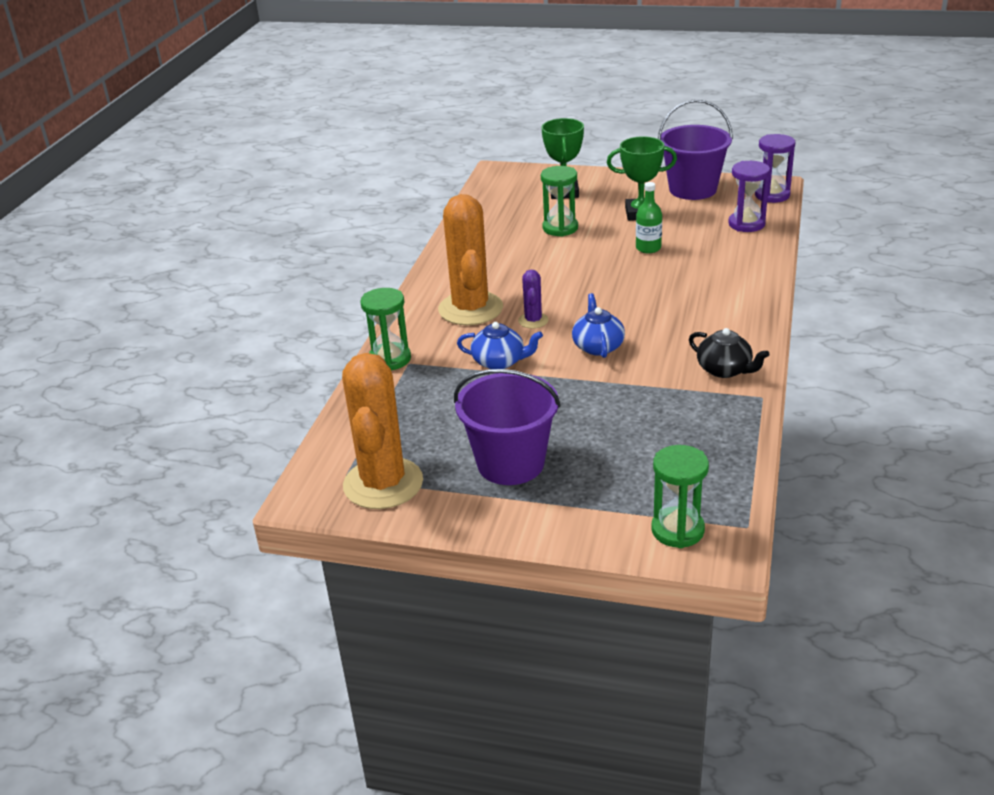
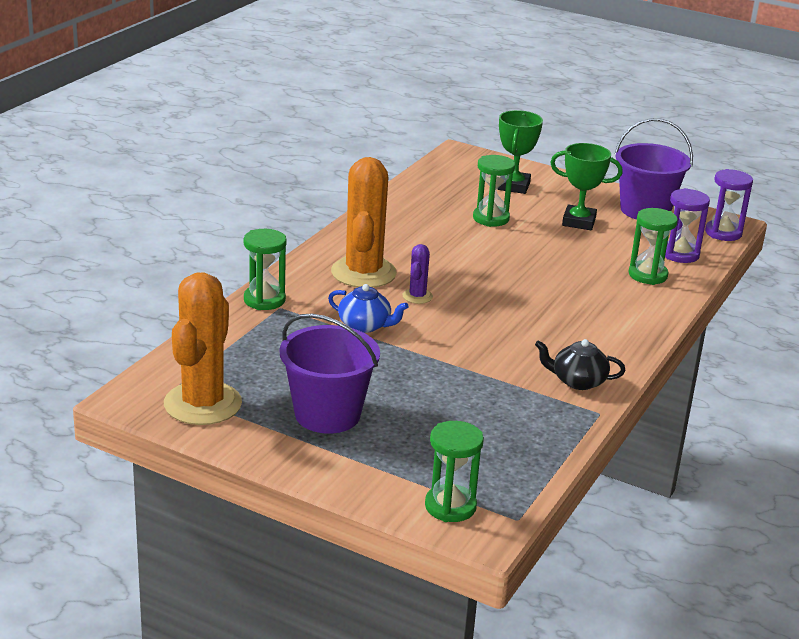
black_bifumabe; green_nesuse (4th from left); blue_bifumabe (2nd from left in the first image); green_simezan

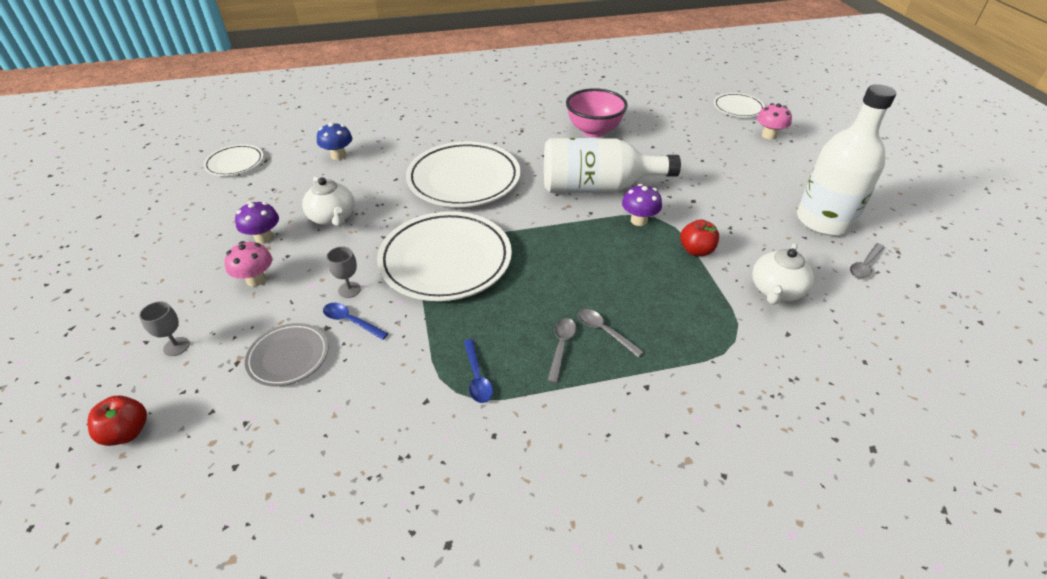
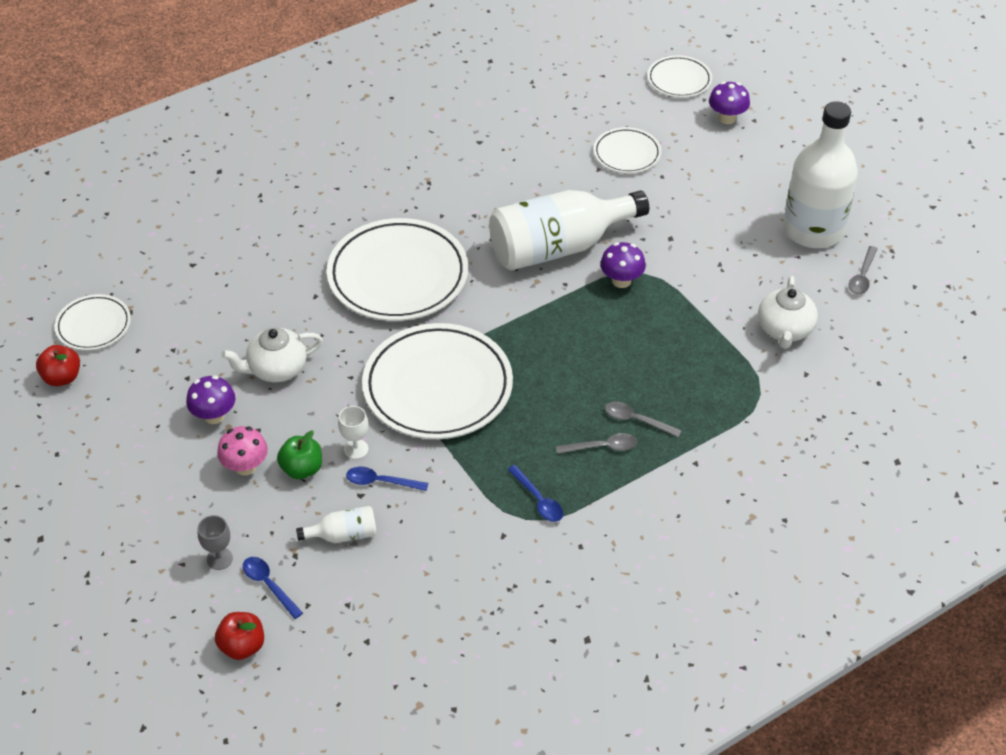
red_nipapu (1st from left); white_bifumabe (1st from left); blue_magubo (1st from left); green_nipapu; white_simezan (1st from left); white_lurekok; grey_magubo (1st from left); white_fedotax (4th from left); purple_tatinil (3rd from left); blue_tatinil; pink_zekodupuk

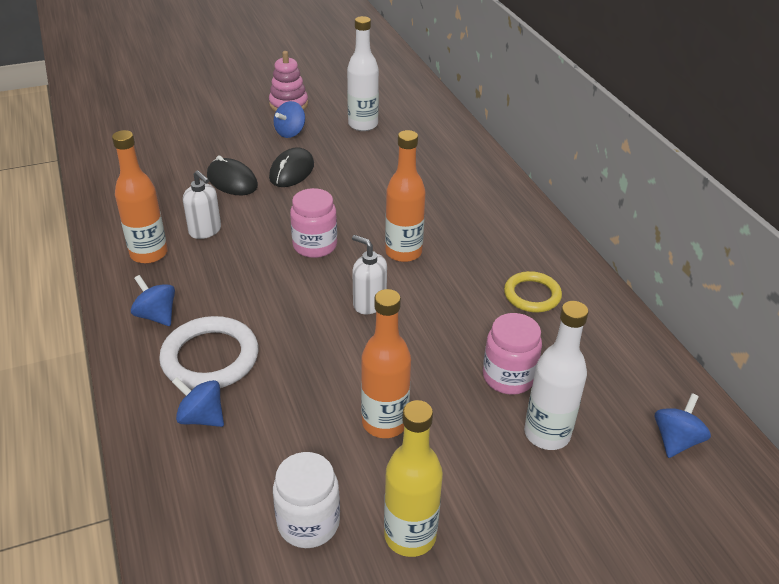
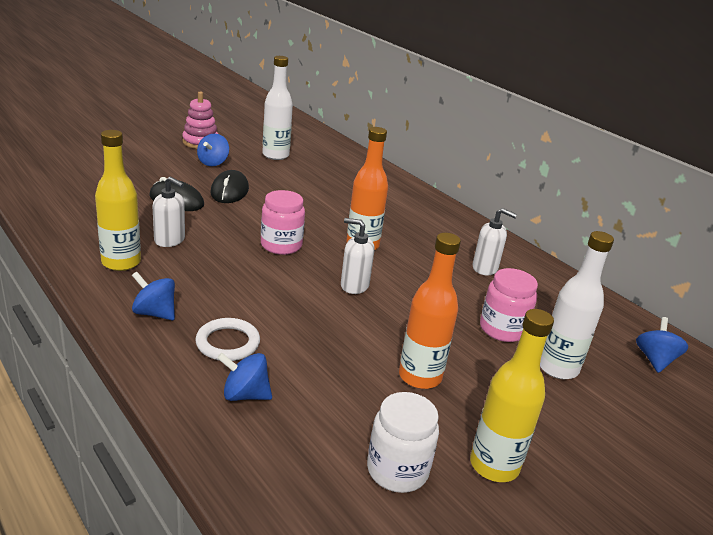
yellow_simezan (1st from left); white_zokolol; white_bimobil (3rd from left)

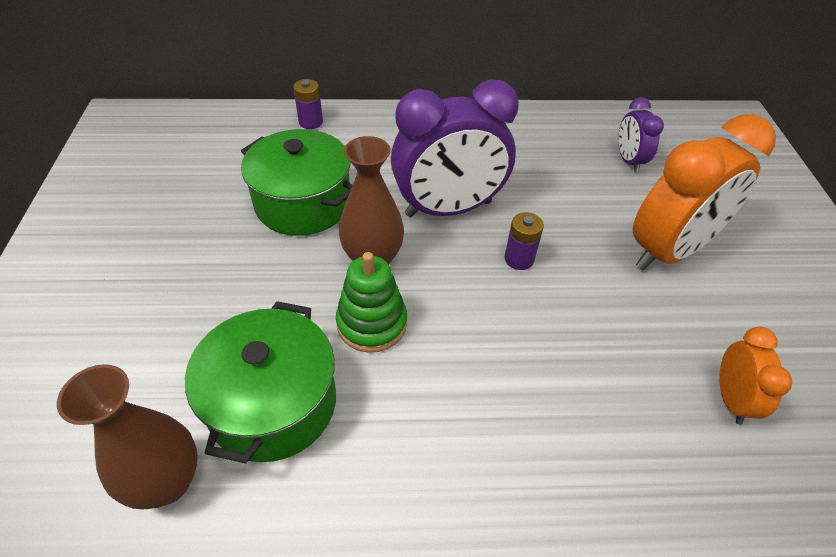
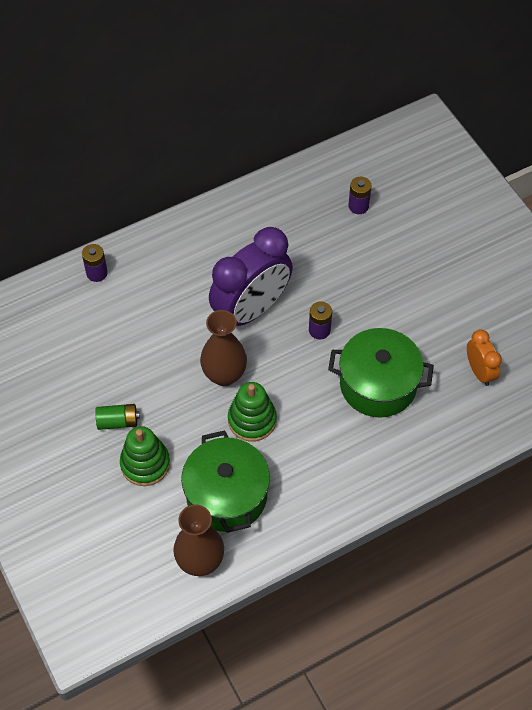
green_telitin; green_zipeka (1st from left); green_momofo (2nd from left); purple_telitin (3rd from left); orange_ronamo (1st from left in the first image)

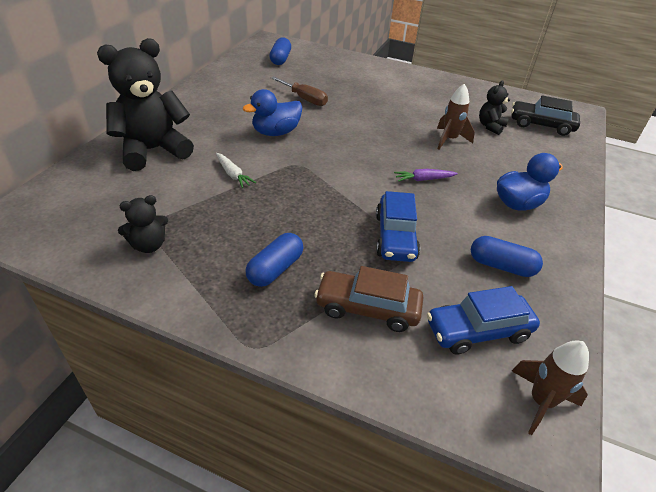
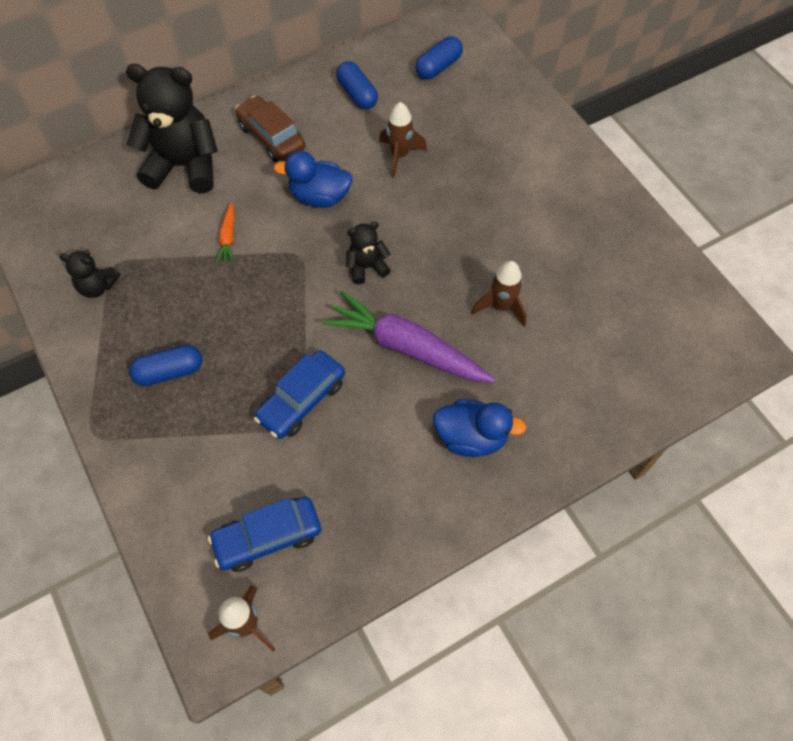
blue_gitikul (1st from left); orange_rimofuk; brown_gitikul; purple_rimofuk; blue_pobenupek (2nd from left); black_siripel (3rd from left); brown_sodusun (2nd from left); black_gitikul

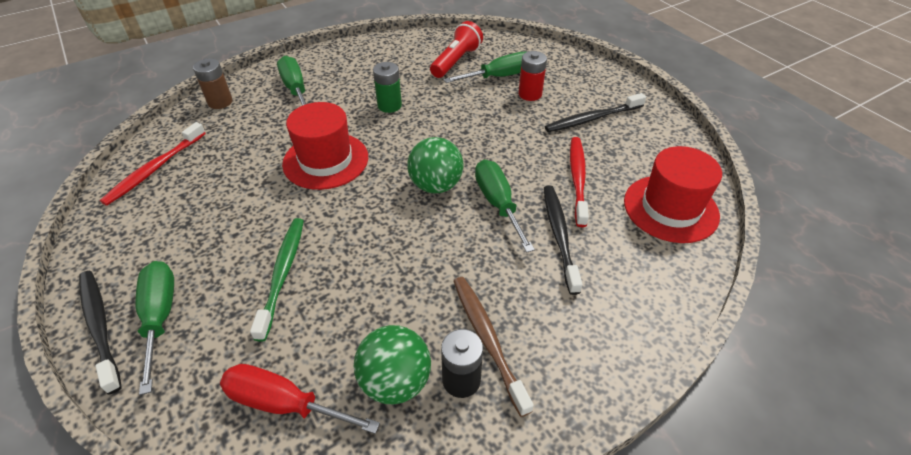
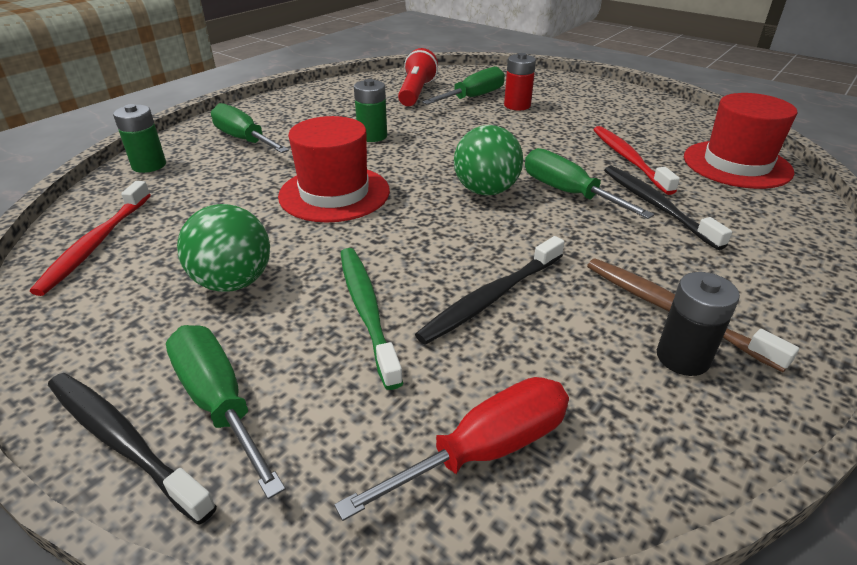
green_telitin (1st from left); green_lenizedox (1st from left); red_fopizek; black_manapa (2nd from left)

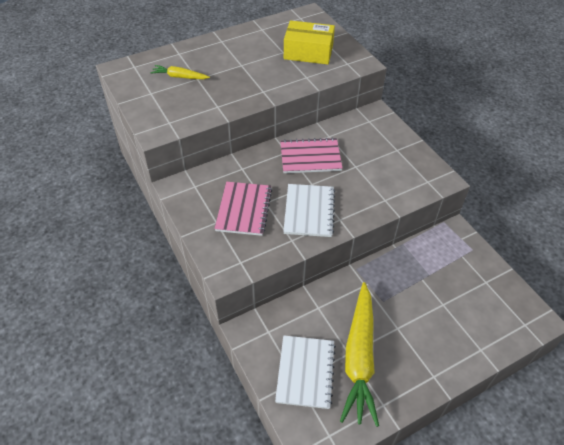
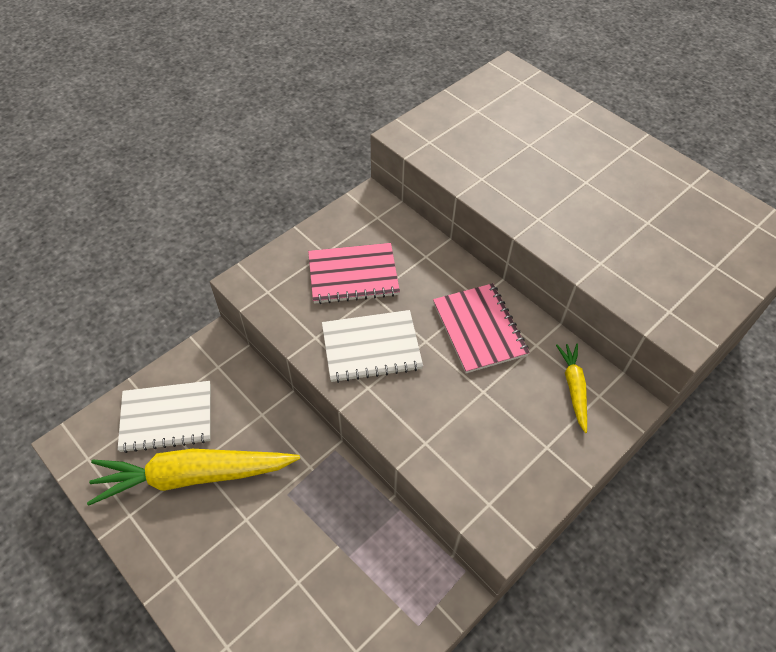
yellow_rimofuk (2nd from left); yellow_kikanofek

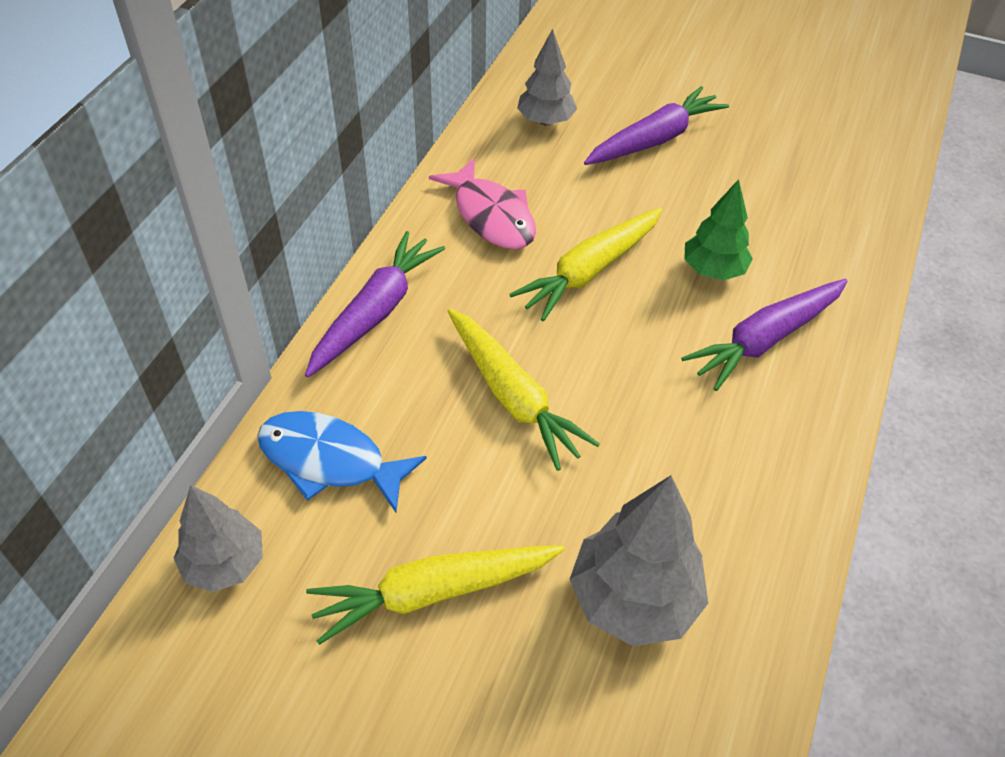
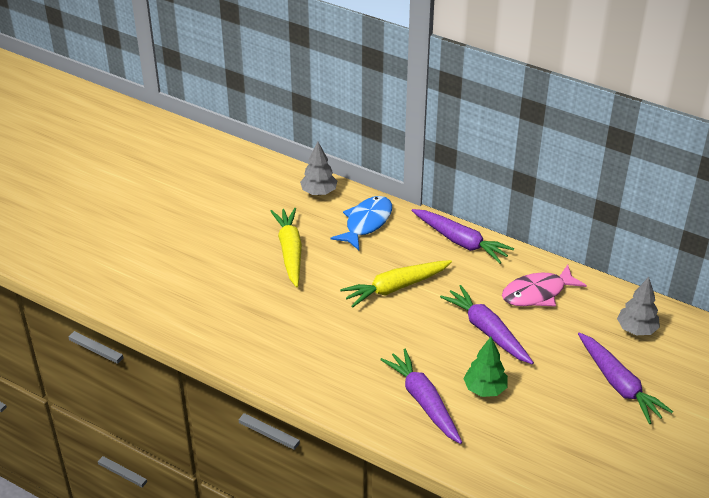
purple_rimofuk (3rd from left); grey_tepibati (3rd from left in the first image)

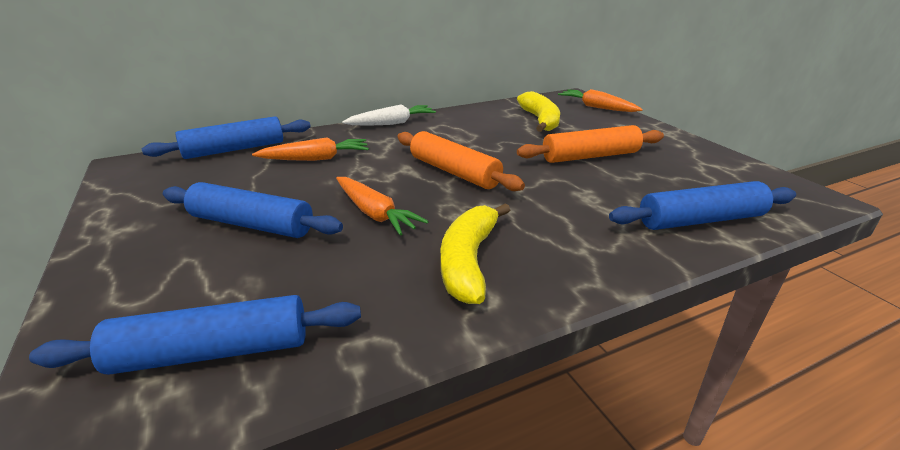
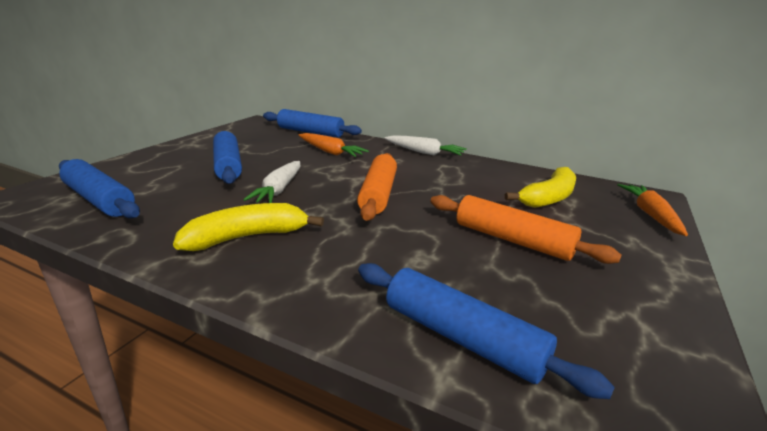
white_rimofuk (1st from left)

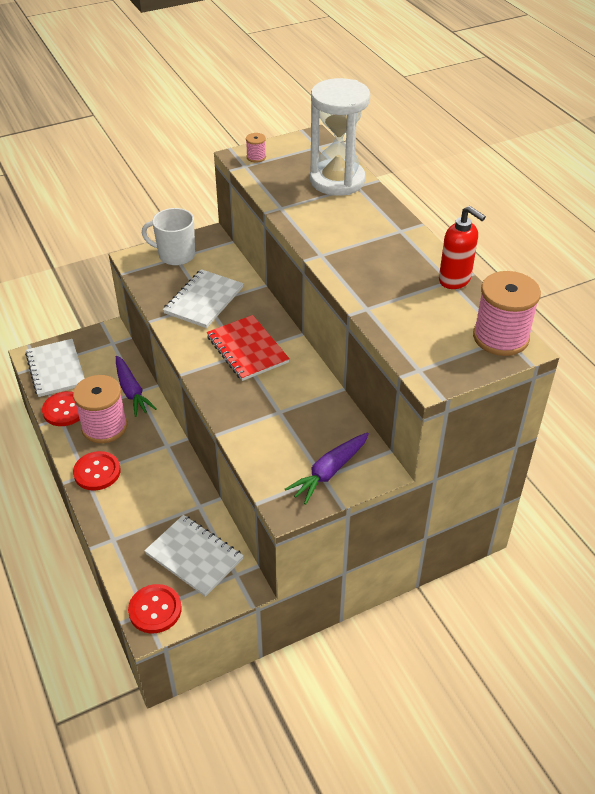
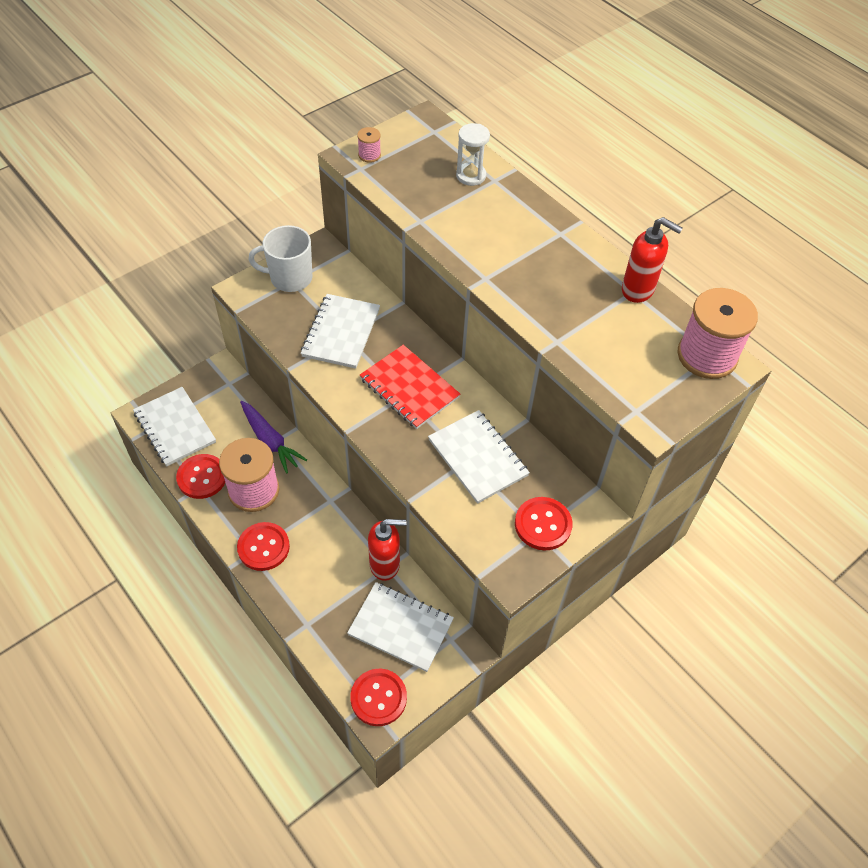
red_bimobil (1st from left); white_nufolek (4th from left); white_nesuse; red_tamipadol (4th from left)

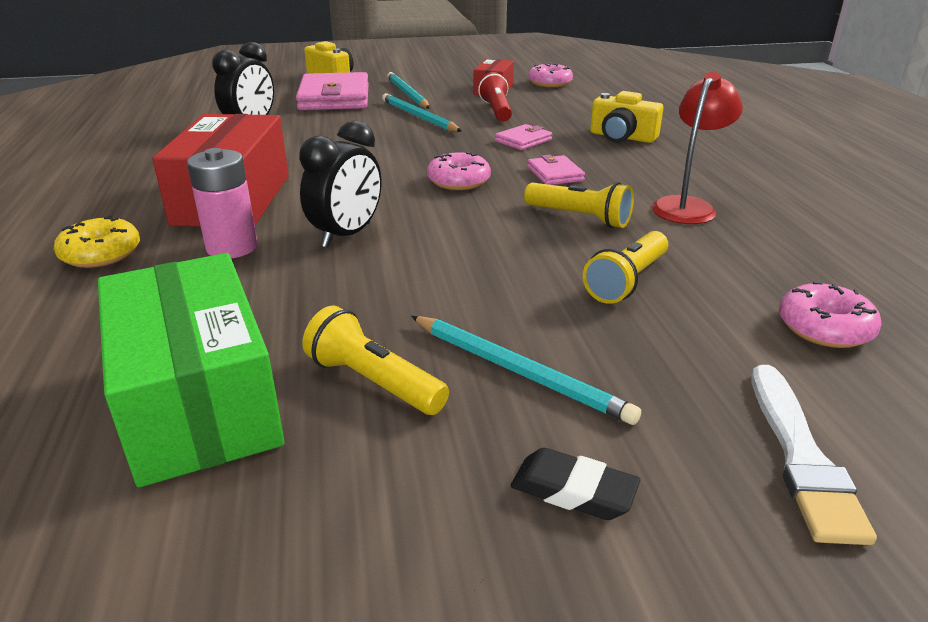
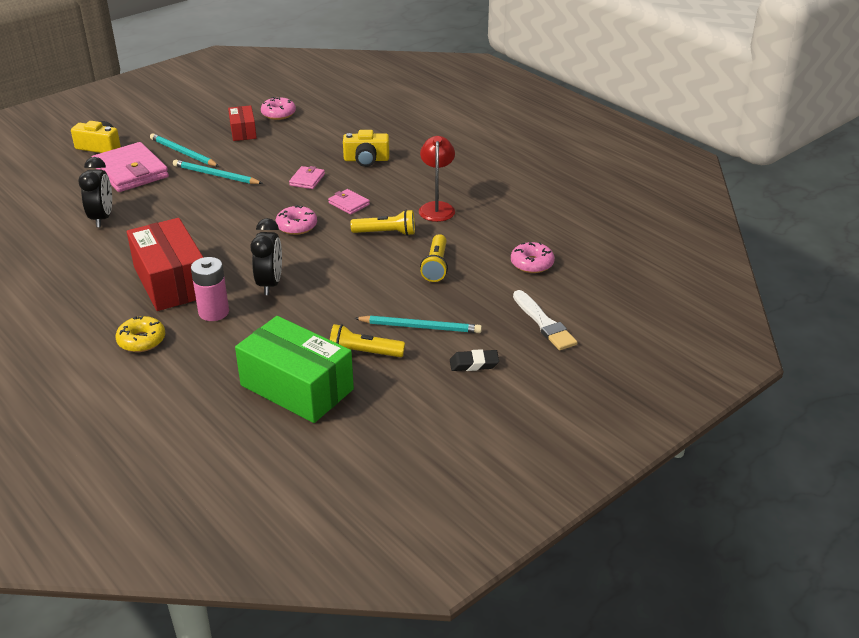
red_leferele

